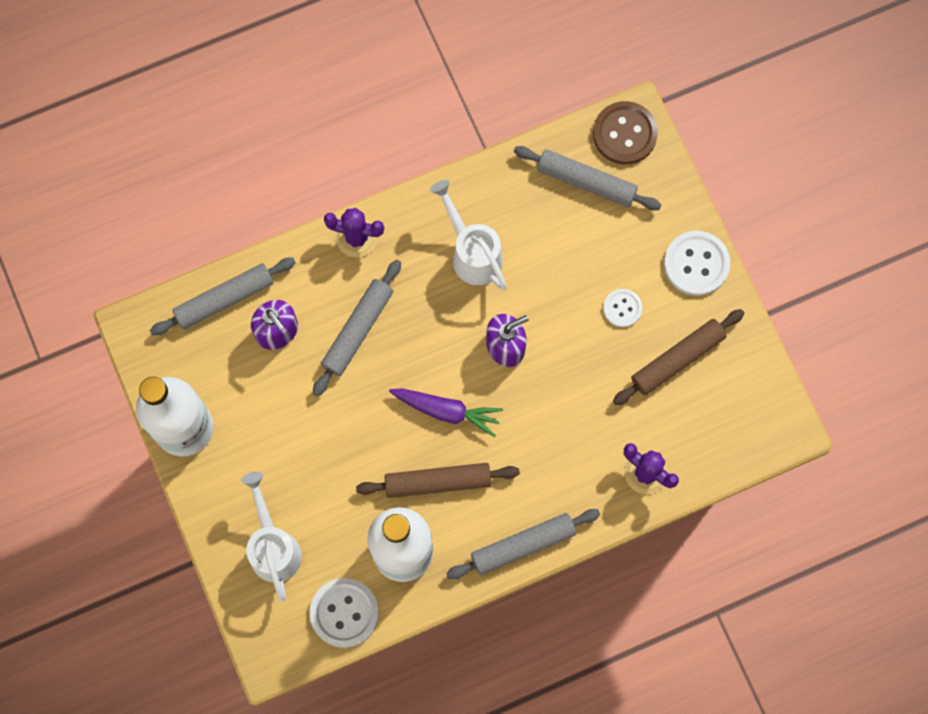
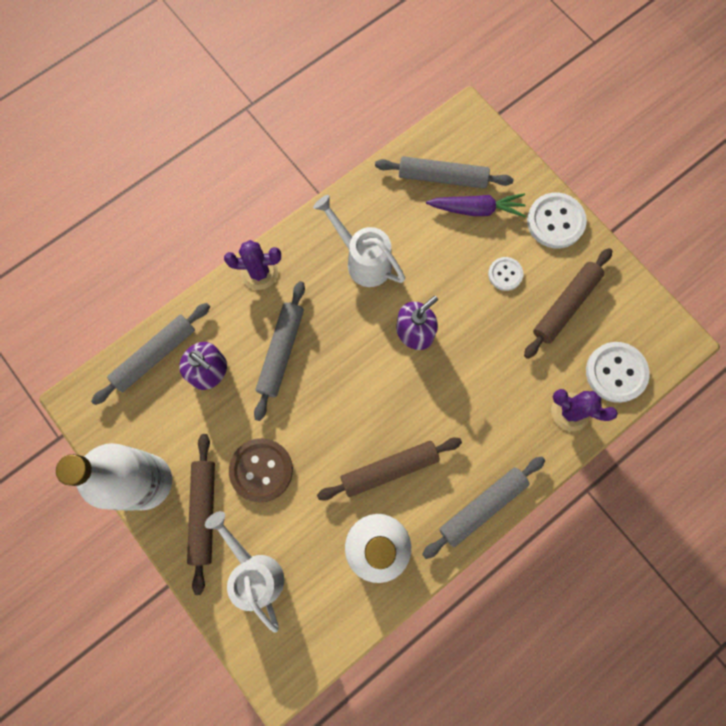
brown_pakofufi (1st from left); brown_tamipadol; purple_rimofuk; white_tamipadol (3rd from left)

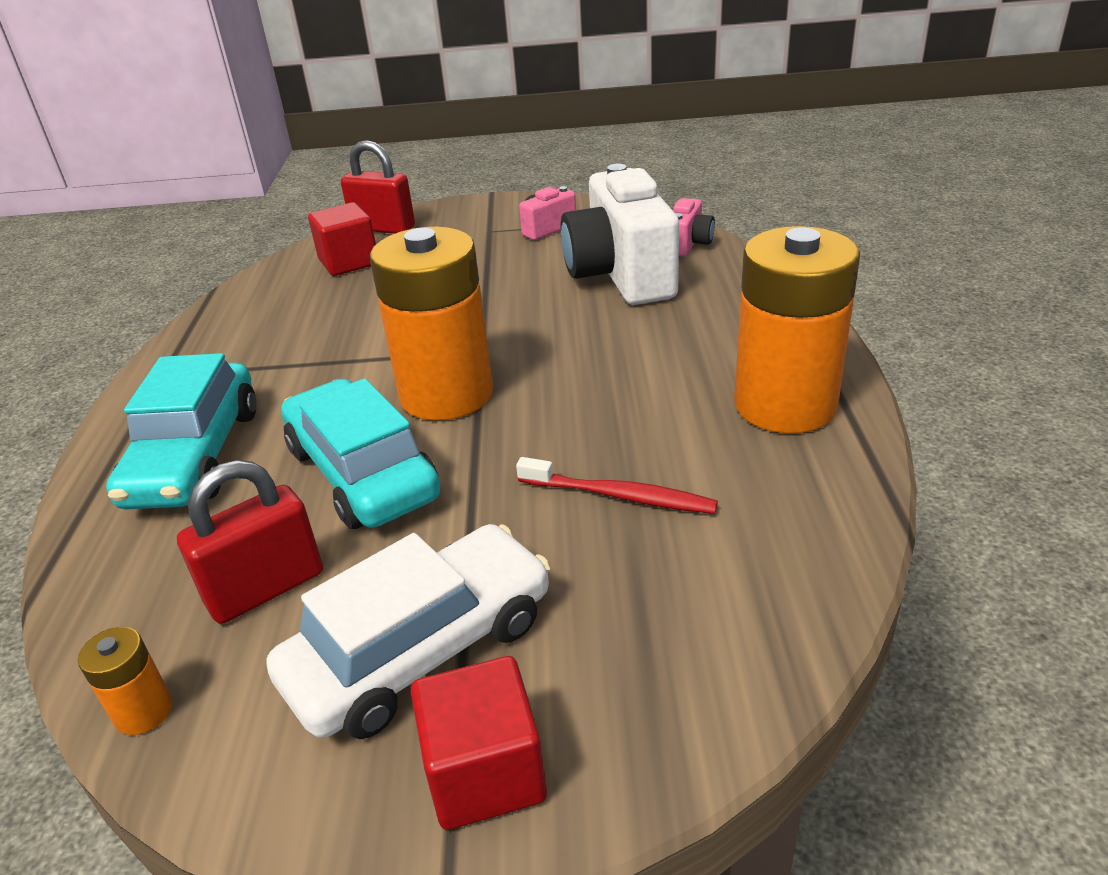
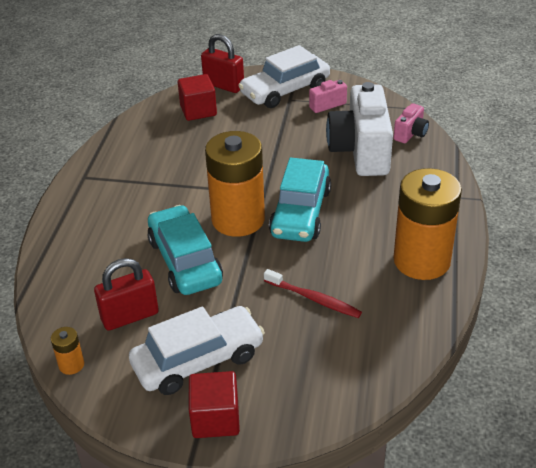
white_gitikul (2nd from left); turquoise_gitikul (2nd from left)

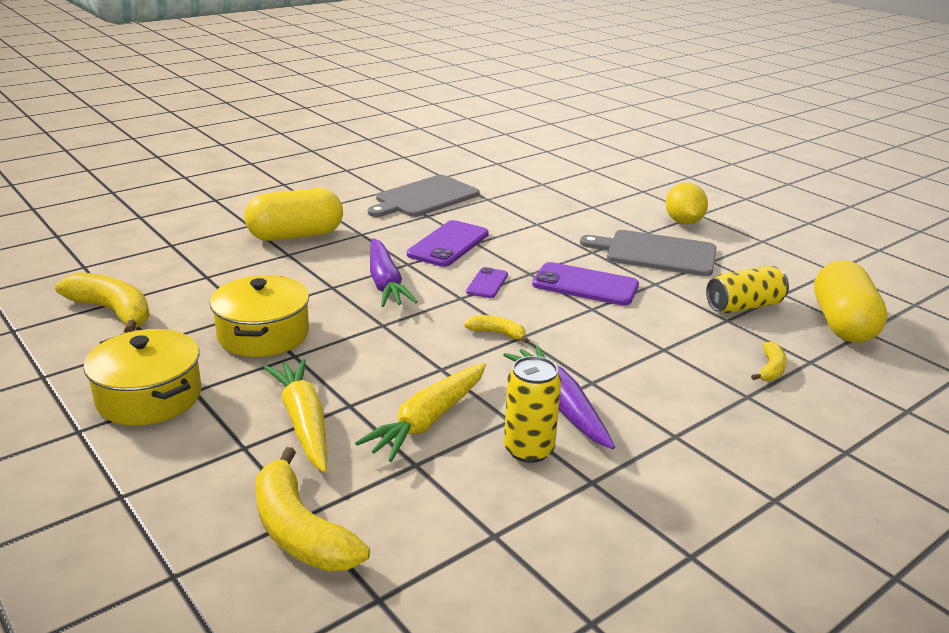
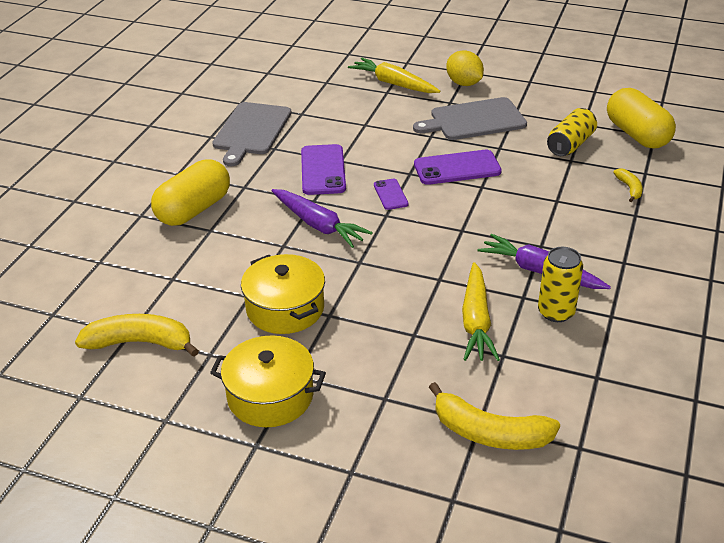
yellow_rimofuk (1st from left); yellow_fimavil (3rd from left in the first image)

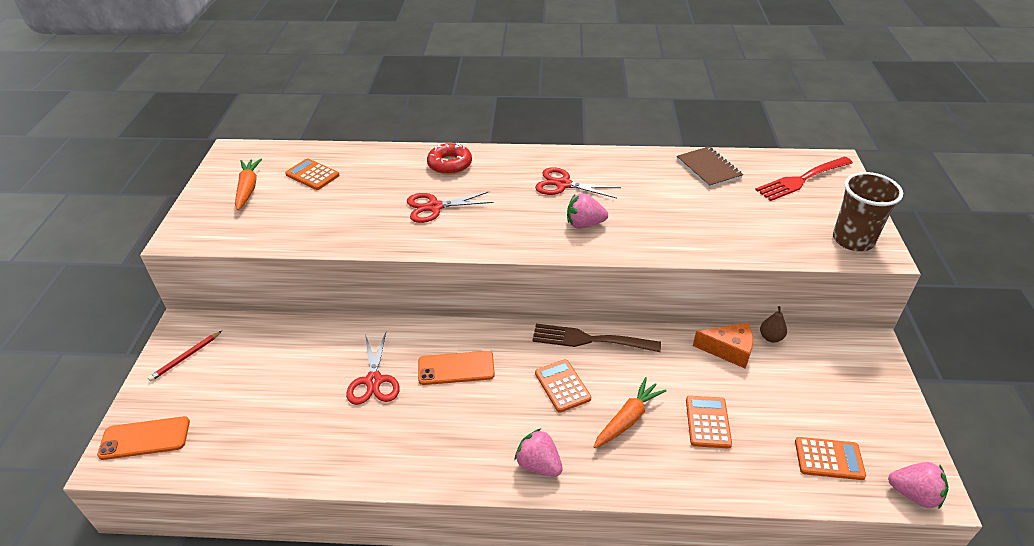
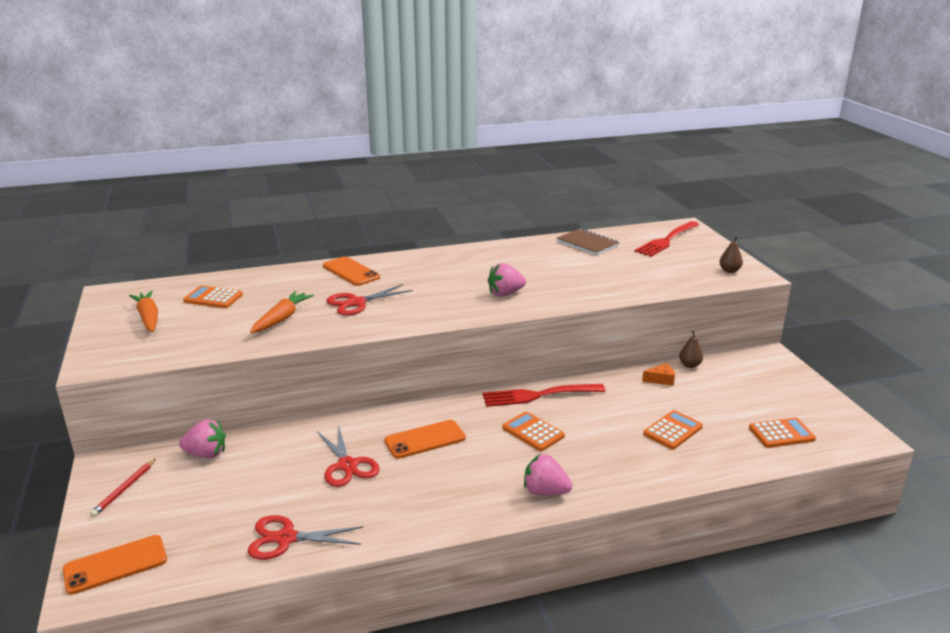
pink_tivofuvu (1st from left); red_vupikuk (1st from left); orange_rimofuk (2nd from left); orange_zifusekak (2nd from left); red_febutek (1st from left); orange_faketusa; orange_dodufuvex (3rd from left); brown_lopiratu (2nd from left)

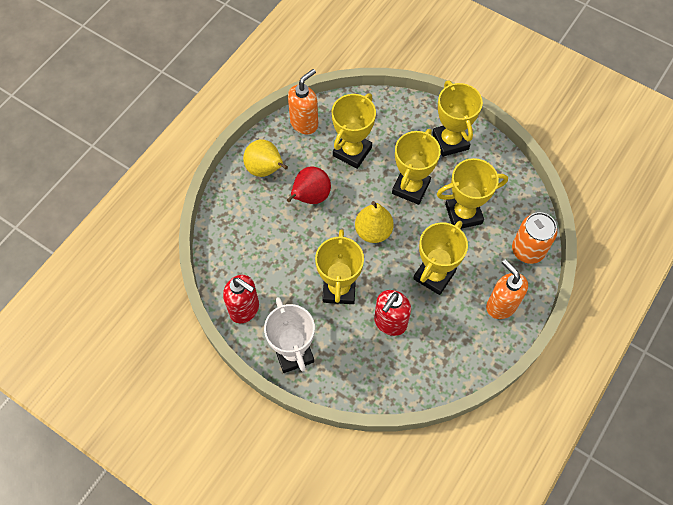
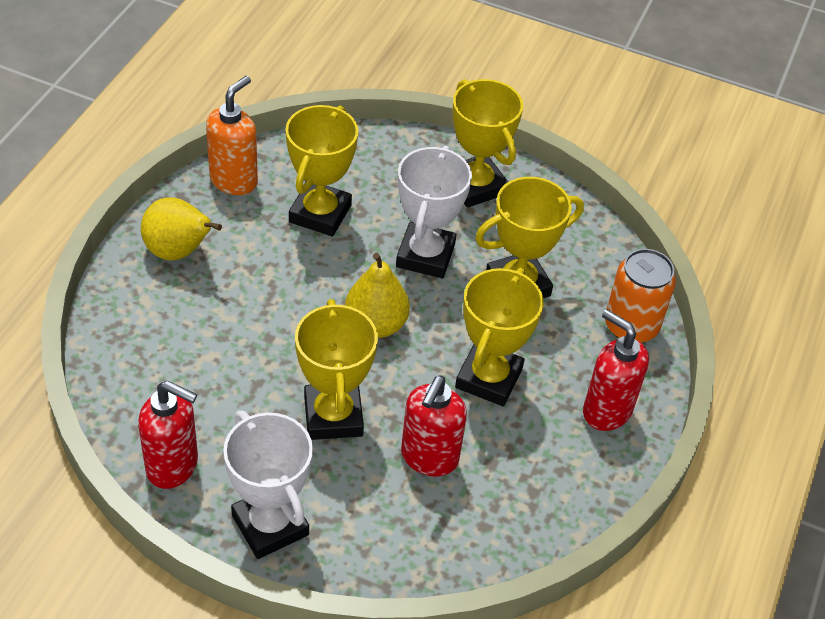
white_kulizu (2nd from left); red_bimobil (3rd from left); red_lopiratu

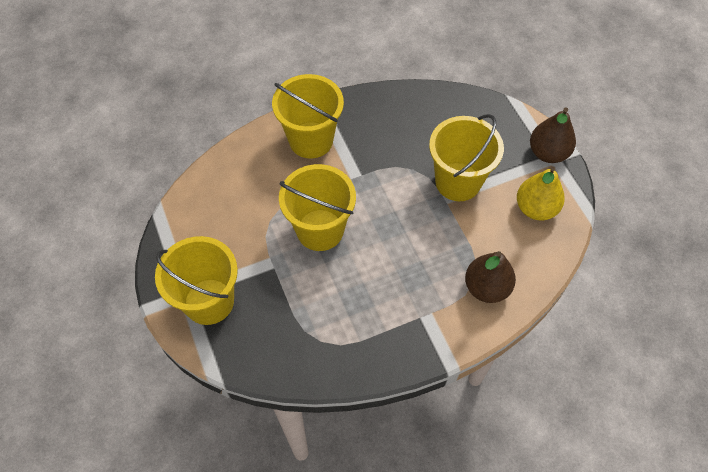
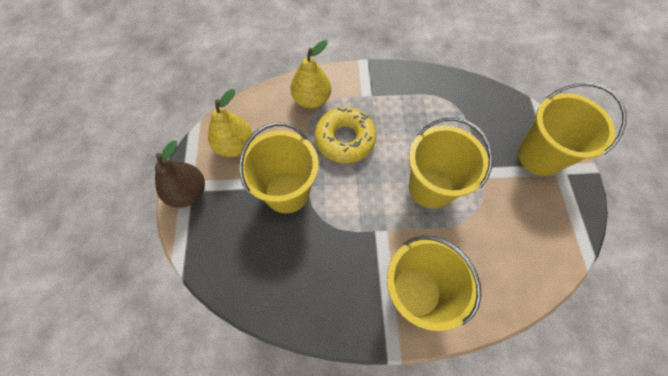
yellow_lopiratu (2nd from left); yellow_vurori

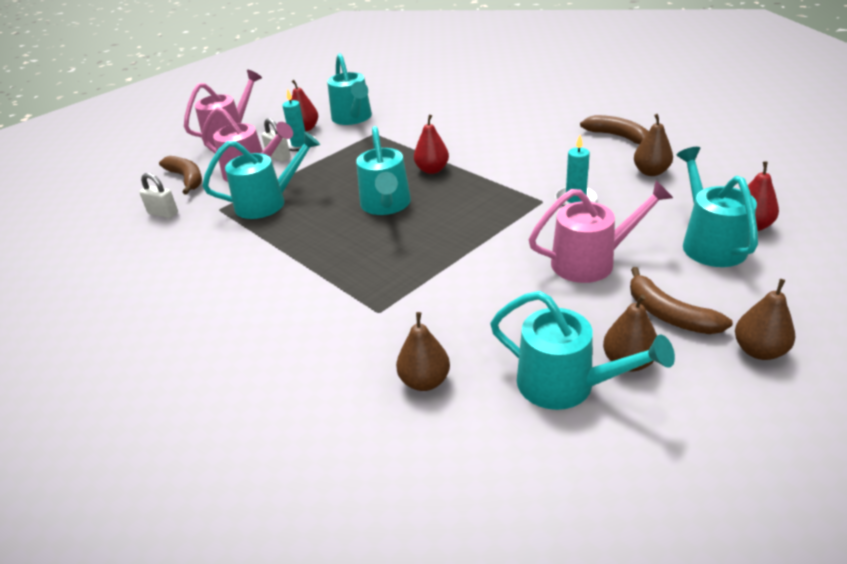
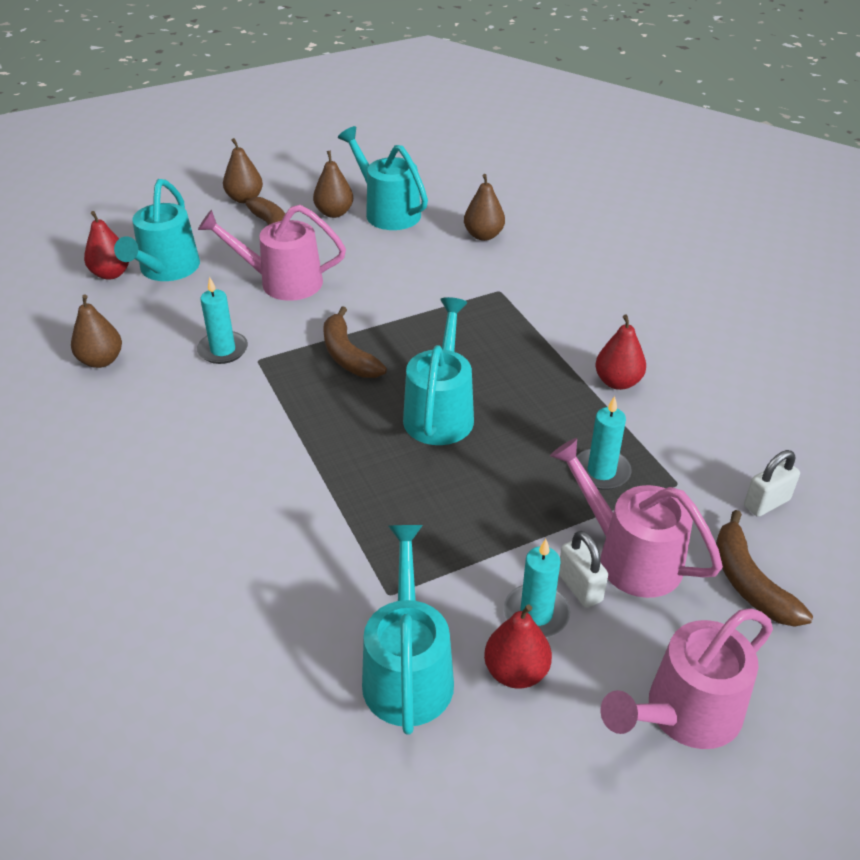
brown_fimavil (2nd from left); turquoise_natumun (3rd from left); red_lopiratu (3rd from left); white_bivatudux (2nd from left)

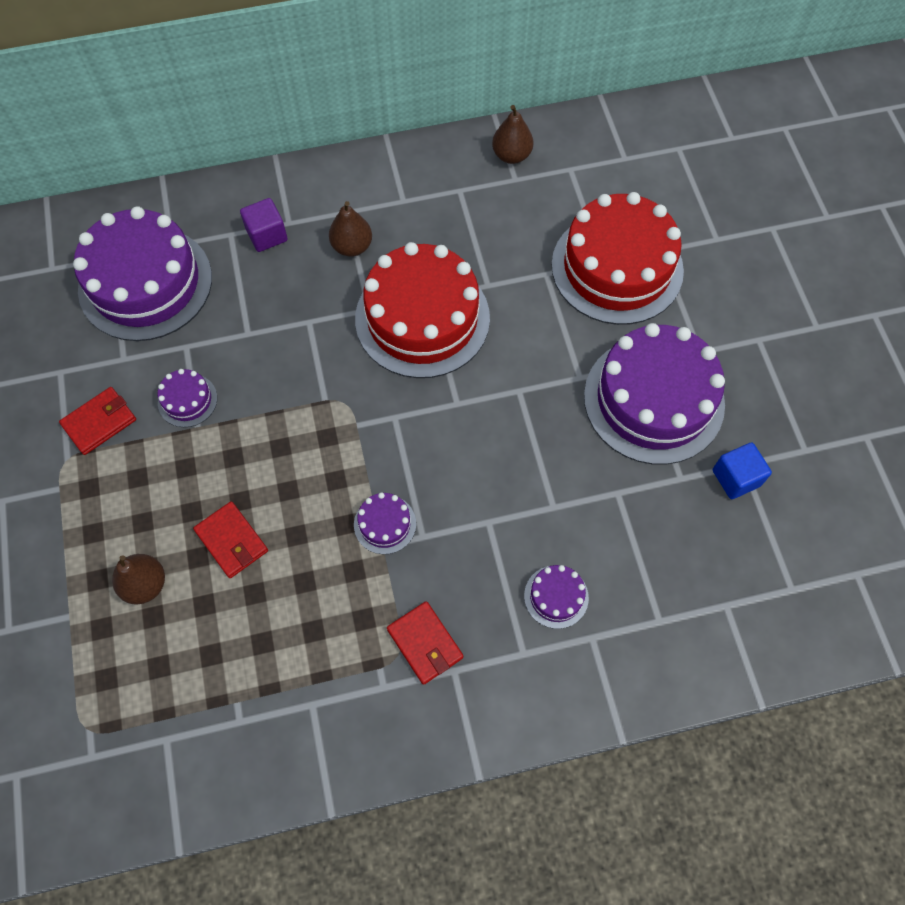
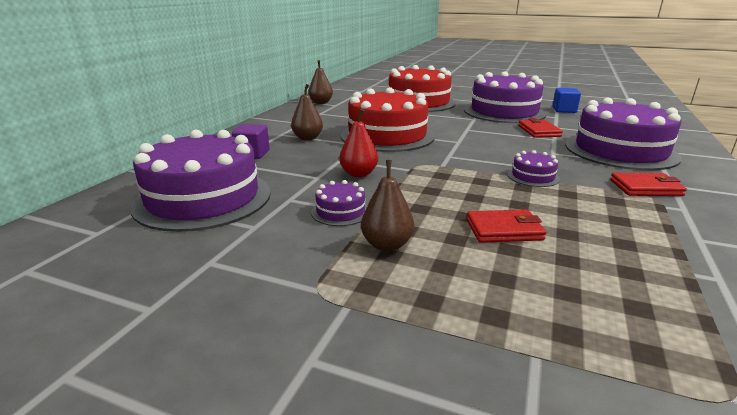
red_lopiratu; brown_lopiratu (3rd from left); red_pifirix (2nd from left); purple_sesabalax (5th from left)

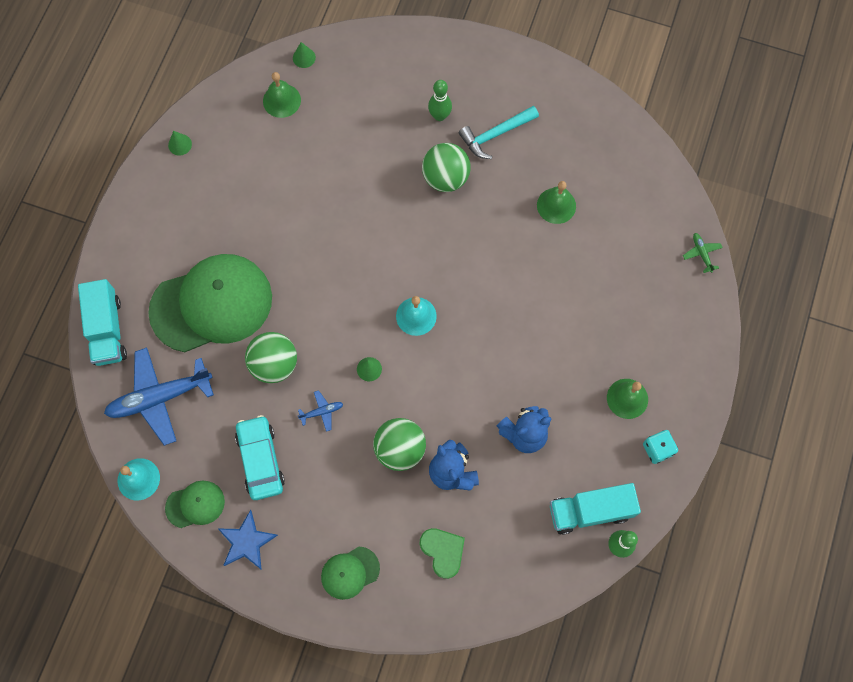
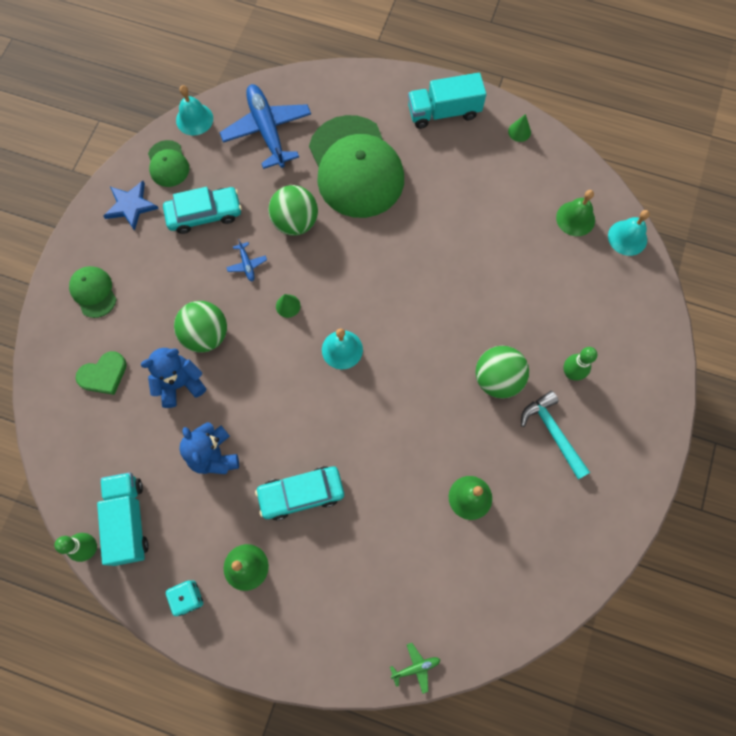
turquoise_gitikul (2nd from left); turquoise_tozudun (2nd from left); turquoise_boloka (3rd from left)

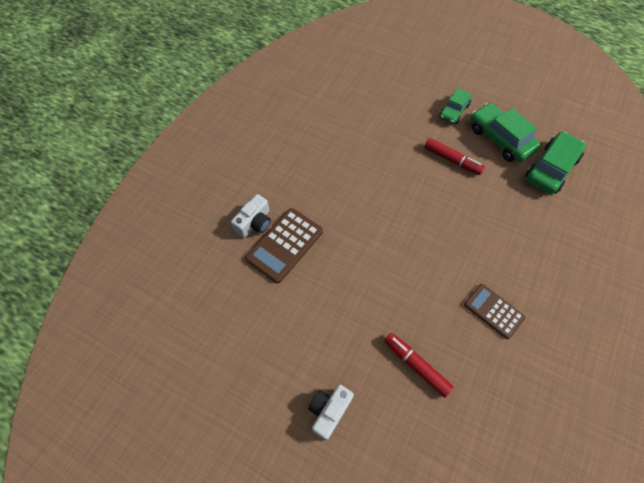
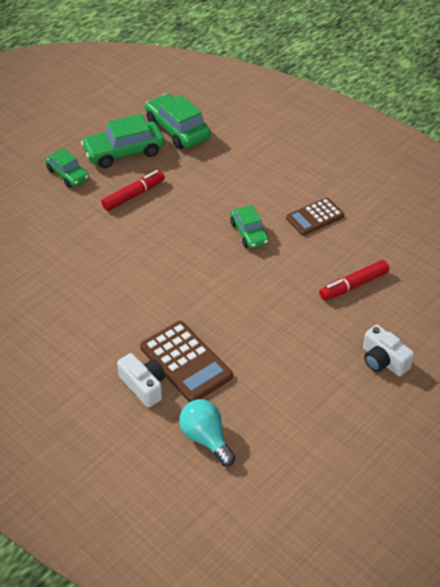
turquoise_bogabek; green_gitikul (4th from left)

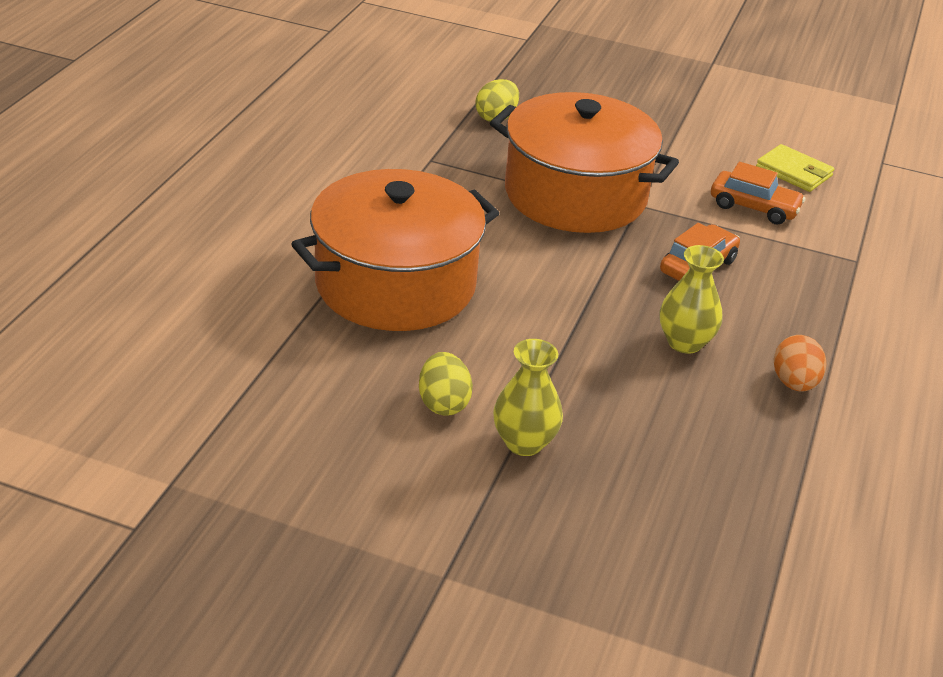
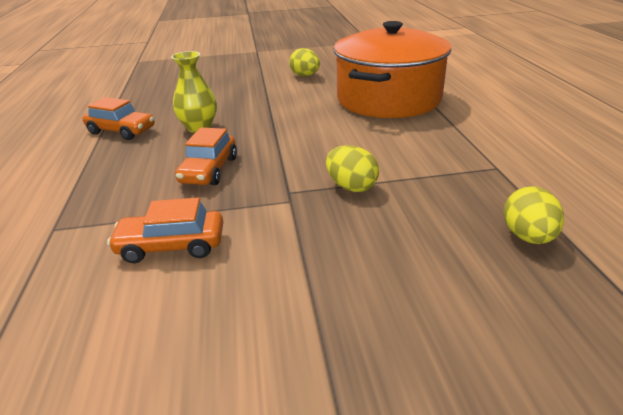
orange_gitikul (1st from left); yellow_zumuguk (2nd from left); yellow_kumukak (1st from left in the first image); yellow_pifirix

